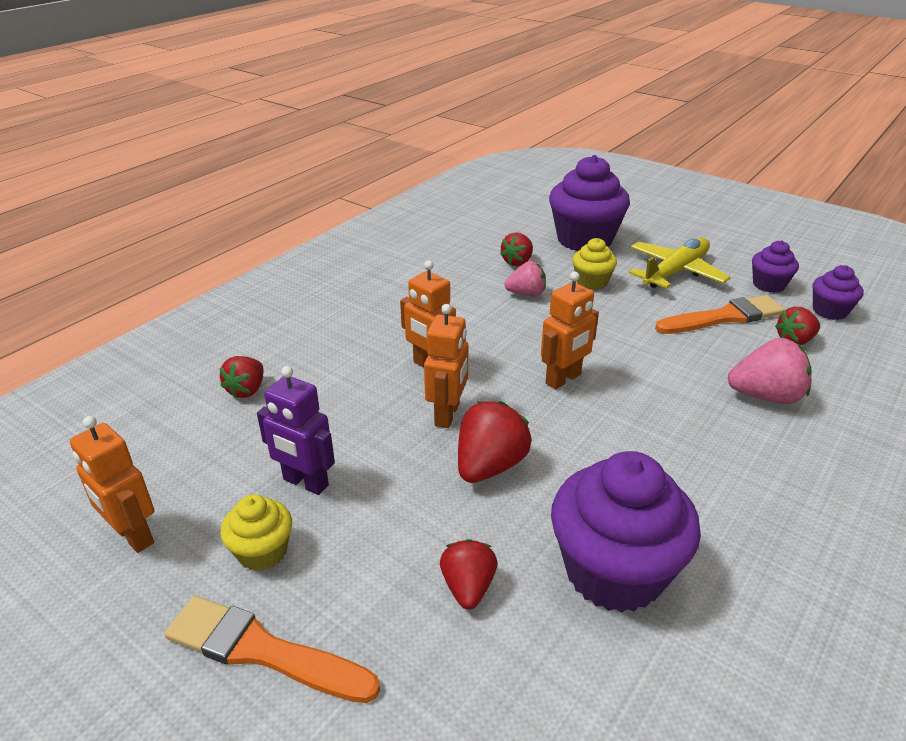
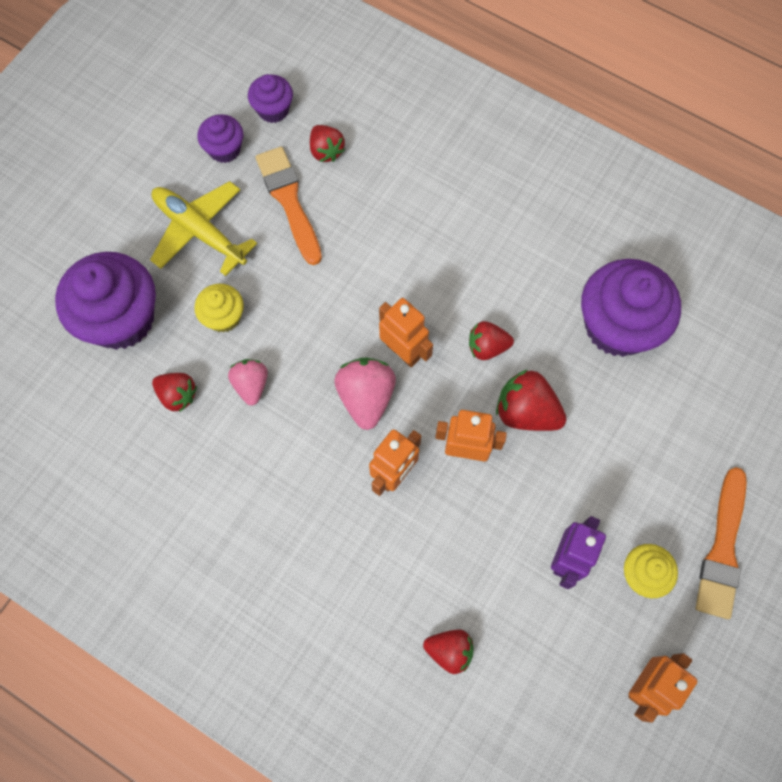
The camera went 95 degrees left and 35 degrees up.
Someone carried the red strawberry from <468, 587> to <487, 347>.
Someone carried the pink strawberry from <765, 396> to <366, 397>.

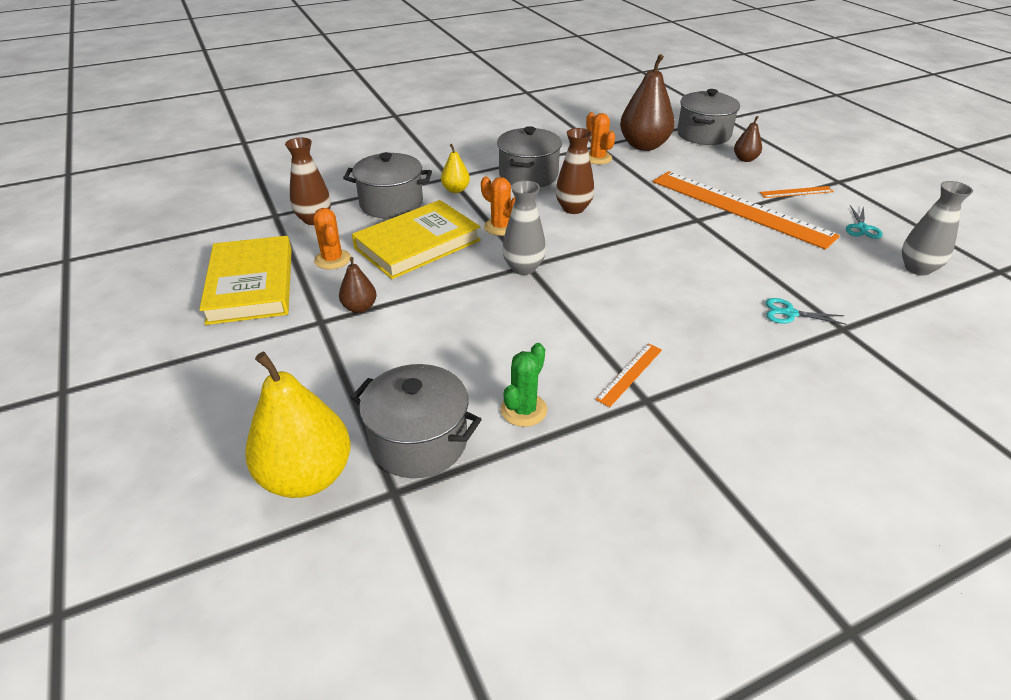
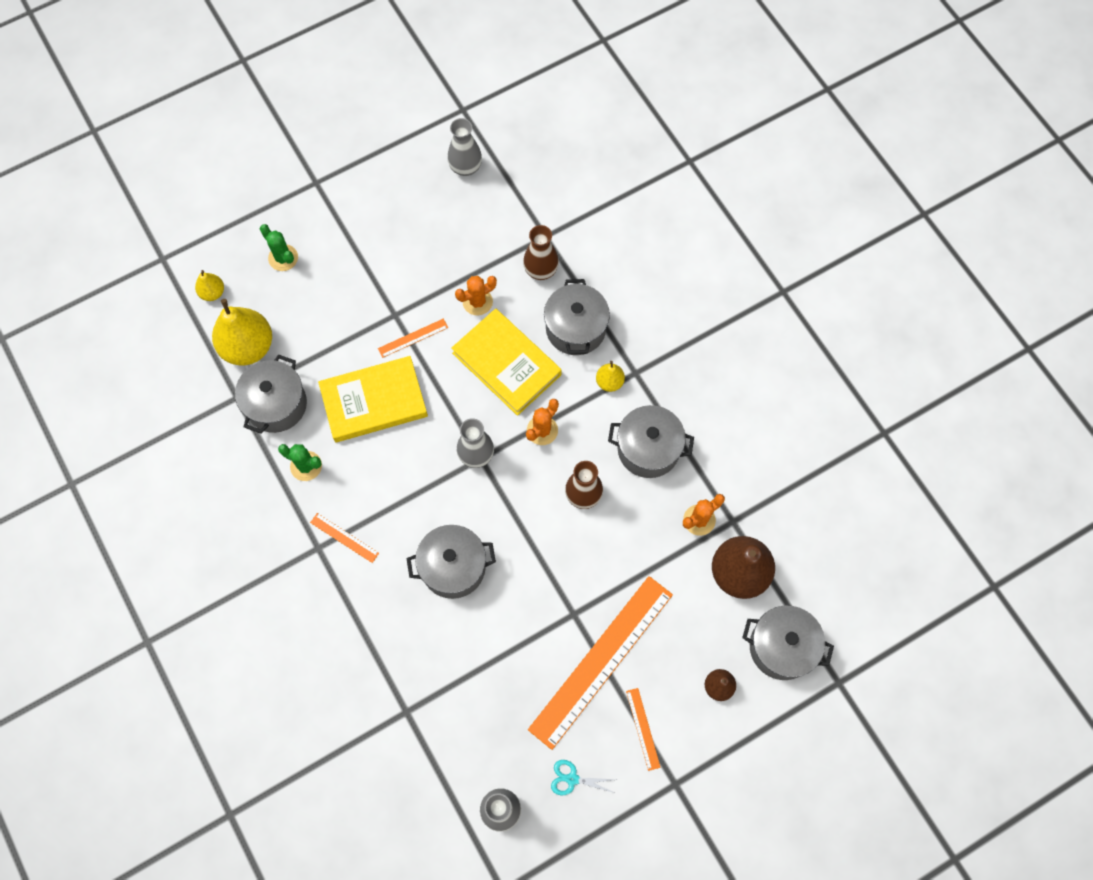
The camera went 85 degrees right and 30 degrees up.
Someone carried the yellow book from <251, 285> to <374, 401>.
Someone swapped the brown pear at <359, 308> for the orange ruler at <413, 338>.
Someone took away the turquoise scissors at <789, 313>.
Someone put down the yellow pear at <212, 292>.
Someone put down the green cactus at <283, 258>.
Someone put down the grey pot at <453, 567>.
Someone put down the grey vase at <465, 167>.

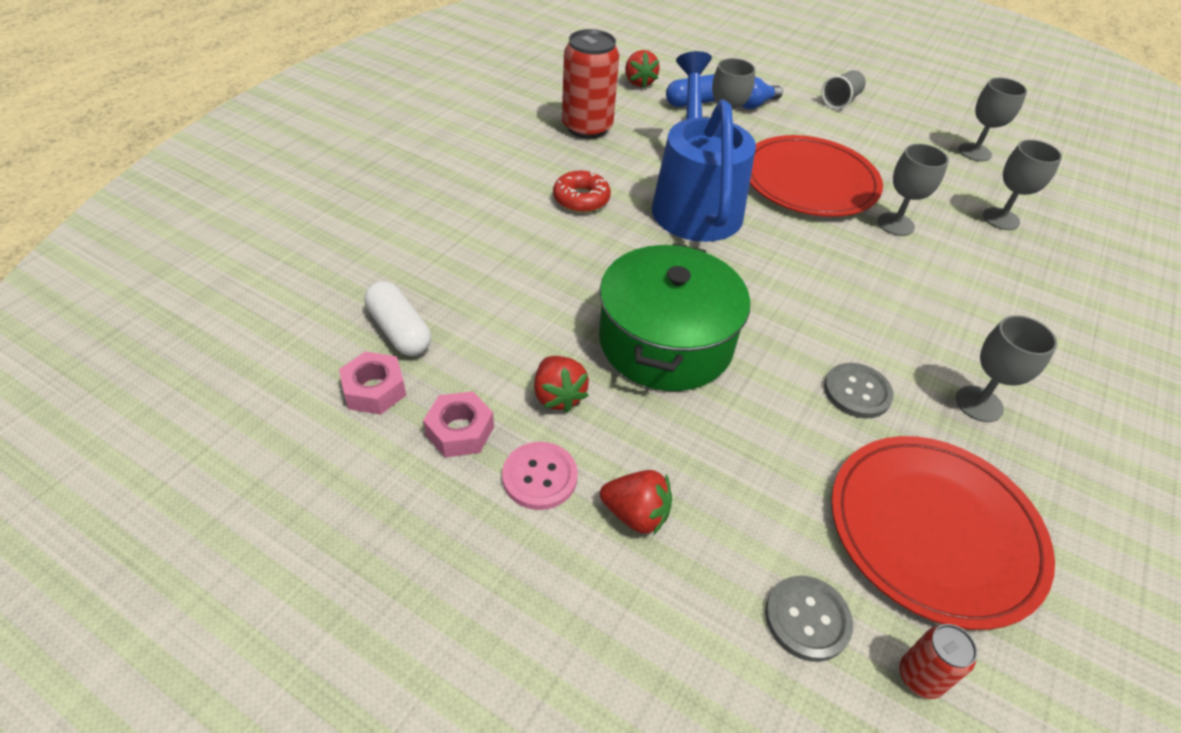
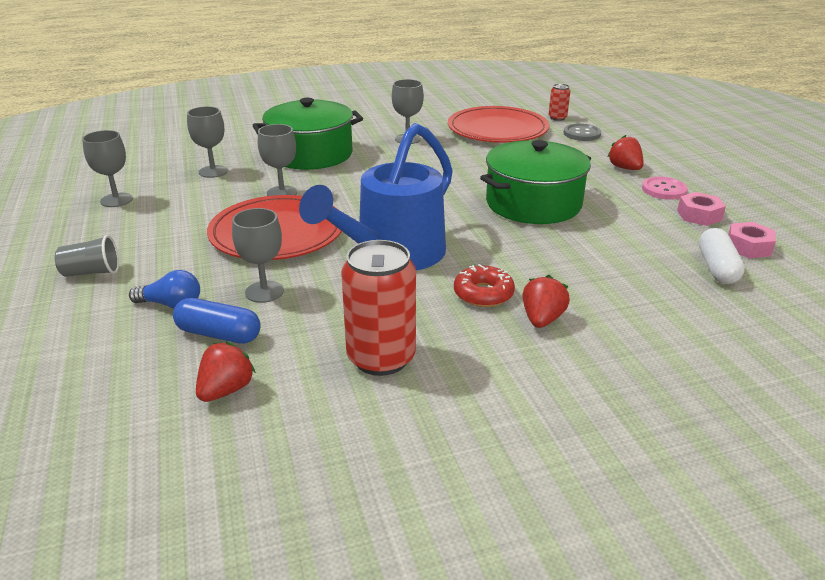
The camera went 135 degrees left and 15 degrees down.
Someone carried the red strawberry from <558, 396> to <542, 319>.
Someone took away the grey button at <857, 392>.
Someone put down the green pot at <311, 154>.

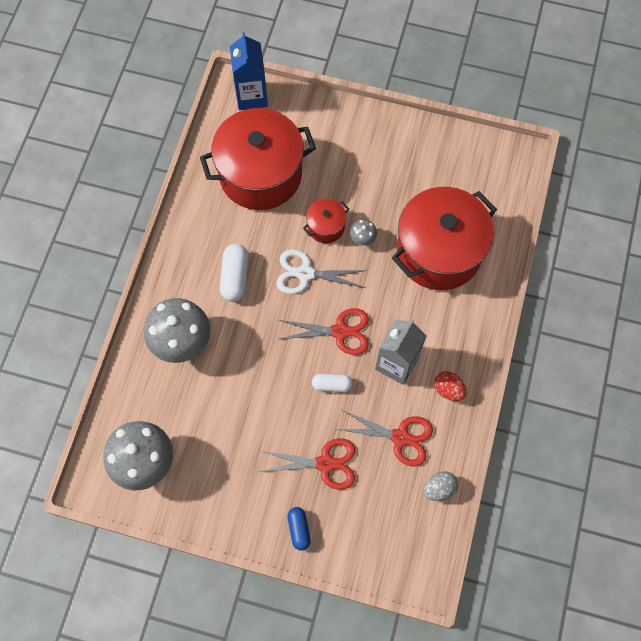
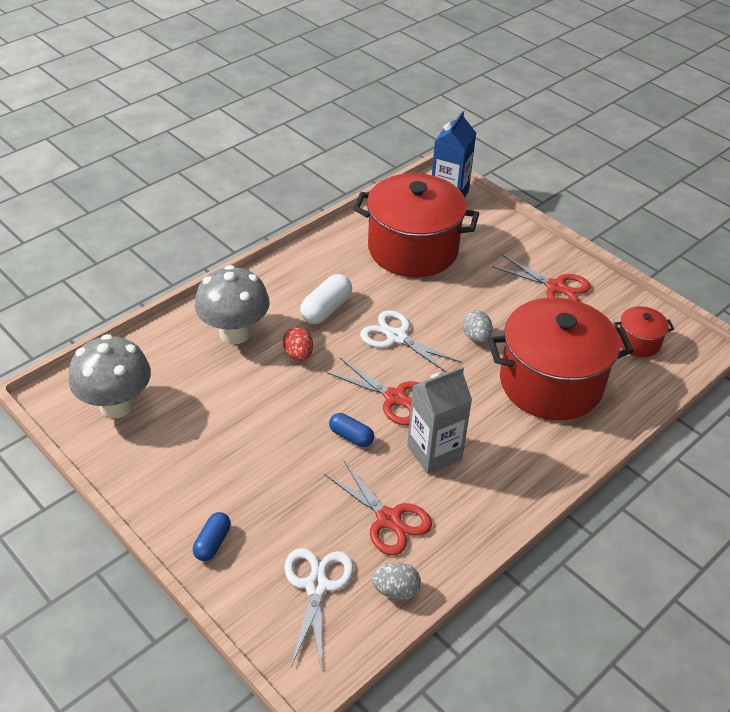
The camera went 30 degrees right and 25 degrees down.
Someone carried the red scissors from <325, 463> to <555, 287>.
Someone carried the red pot from <326, 227> to <638, 342>.
Someone repainted the white capsule at <332, 385>, which became the blue capsule at <351, 436>.
Someone swapped the grey mushroom at <362, 239> for the grey egg at <476, 337>.
Someone carried the red egg from <448, 389> to <298, 354>.
Someone put down the white scissors at <316, 586>.

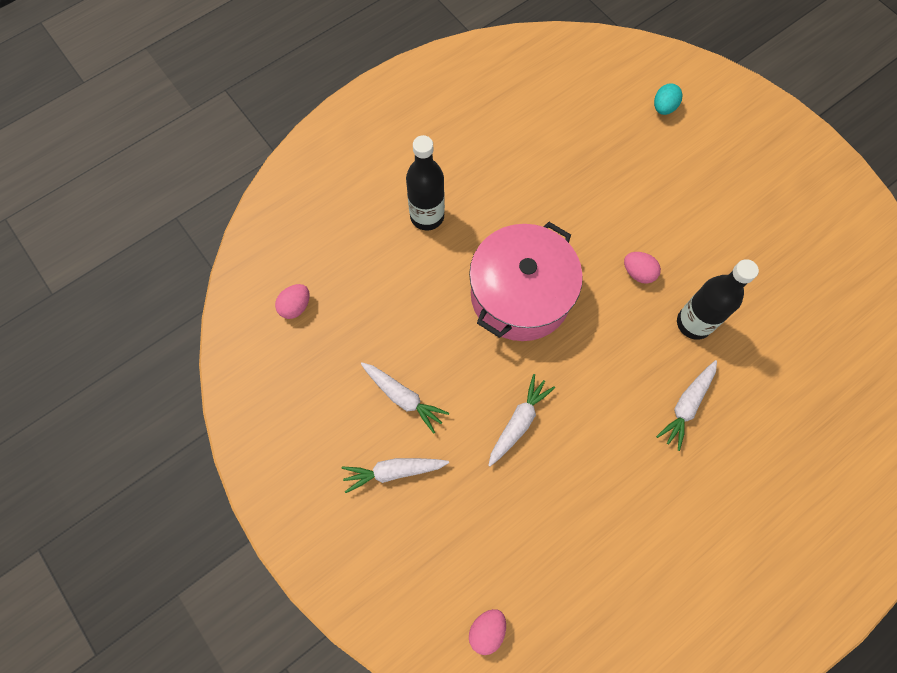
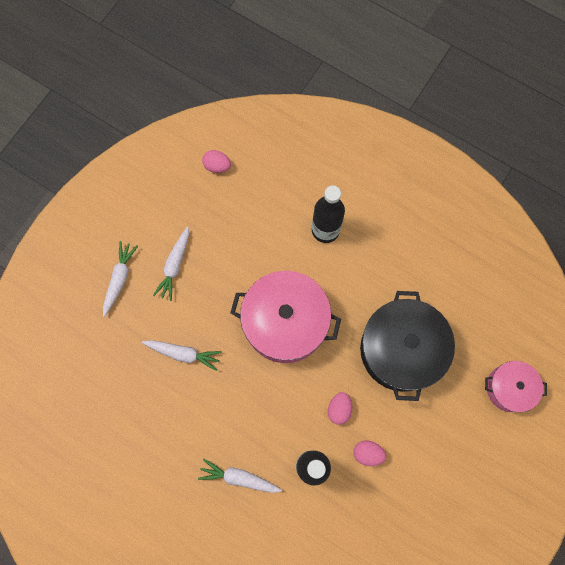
The camera went 70 degrees right and 5 degrees up.
Someone rotated the white carrot at <393, 471> by 45 degrees clockwise.
Someone carried the pink egg from <487, 630> to <367, 453>.
Someone swapped the turquoise egg at <663, 108> for the pink pot at <509, 388>.
Someone put down the black pot at <401, 350>.

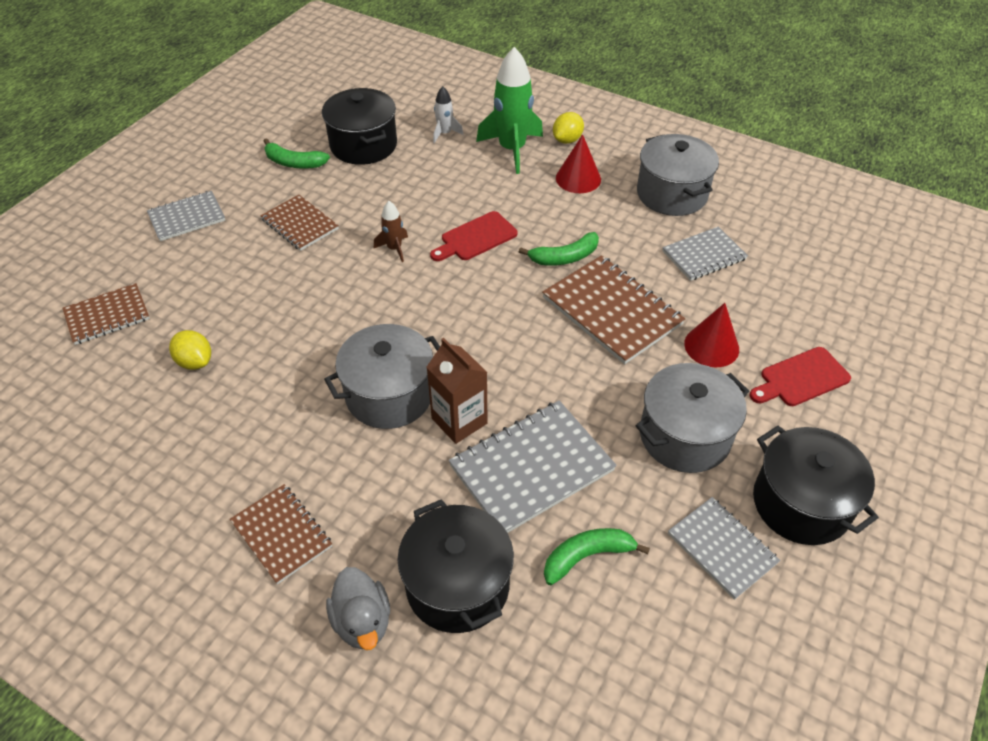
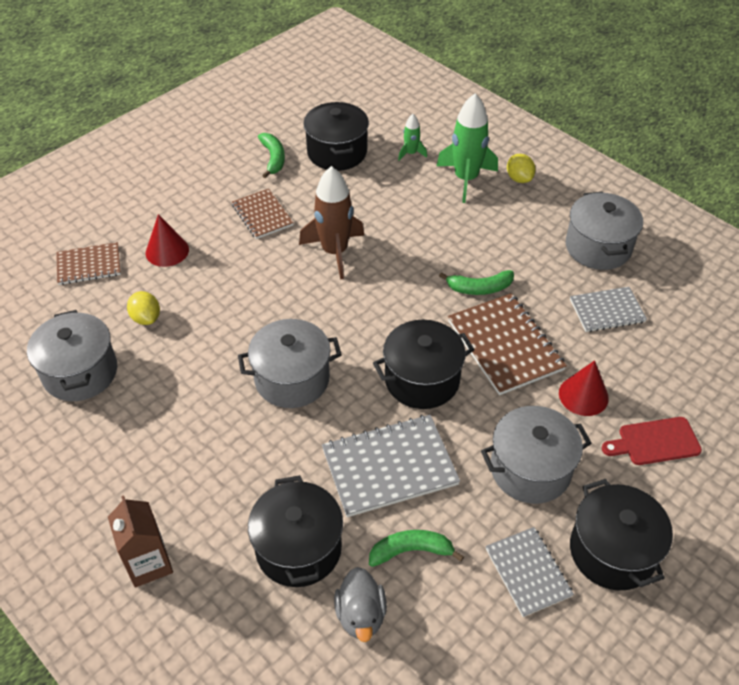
The camera went 15 degrees right and 0 degrees up.
Someone took away the grey notebook at <187, 217>.
Someone took away the brown notebook at <281, 534>.
Someone rotated the green banana at <294, 163> by 135 degrees counterclockwise.
Someone carried the grey duck from <362, 621> to <361, 615>.
Someone scaled the brown rocket at <394, 248> by 2.04.
Someone carried the brown carton from <459, 421> to <149, 563>.
Someone took away the red cutting board at <476, 238>.
Someone repainted the white rocket at <445, 133>, which became the green rocket at <411, 153>.
Someone rotated the yellow lemon at <567, 140> by 75 degrees counterclockwise.
Someone carried the red cone from <578, 178> to <167, 251>.
Someone put down the grey pot at <80, 372>.
Someone put down the black pot at <422, 380>.

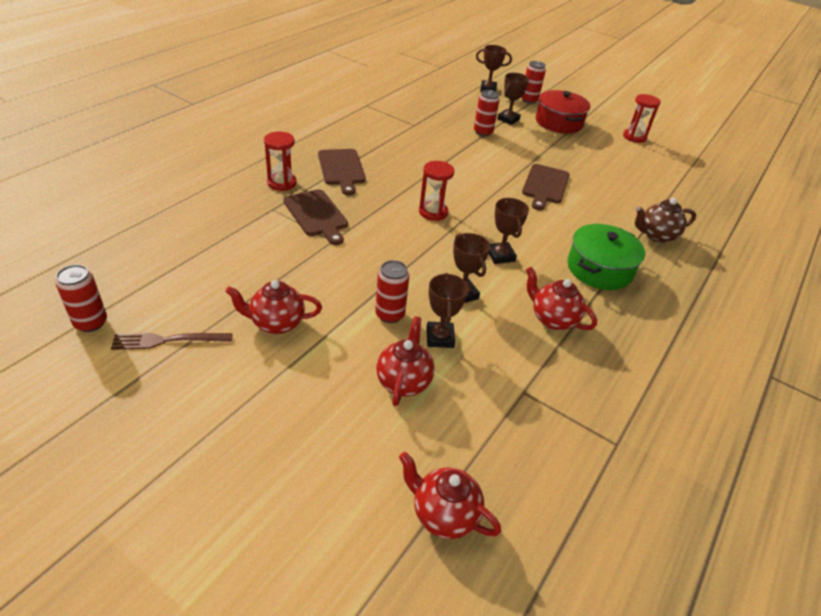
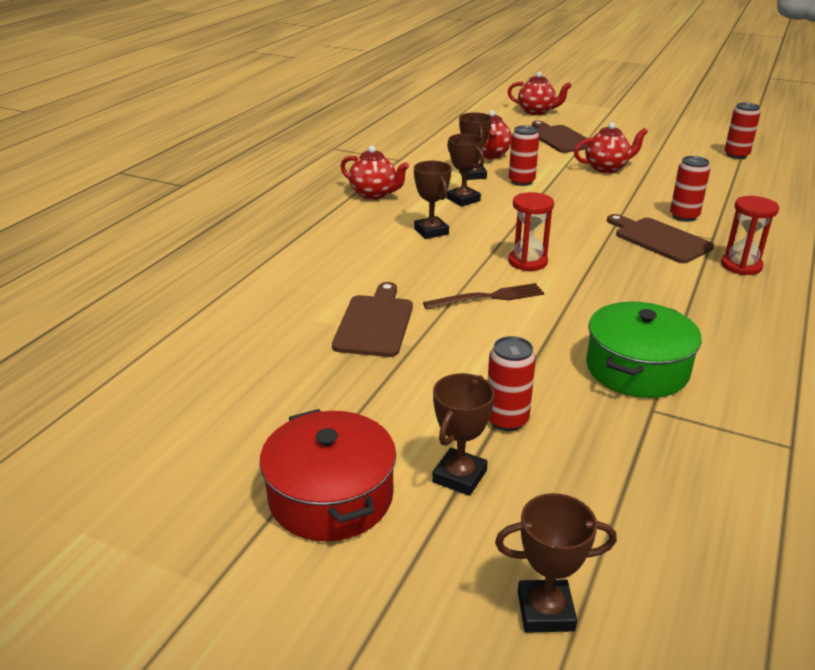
The camera went 175 degrees right and 10 degrees down.
Someone carried the brown fork from <168, 340> to <488, 297>.
Someone carried the brown cutting board from <342, 169> to <559, 138>.
Someone carried the red teapot from <443, 514> to <536, 112>.
Someone carried the red can from <529, 100> to <684, 216>.
Someone carried the green pot from <599, 269> to <637, 369>.
Someone took away the red hourglass at <634, 137>.
Someone took away the brown teapot at <656, 236>.

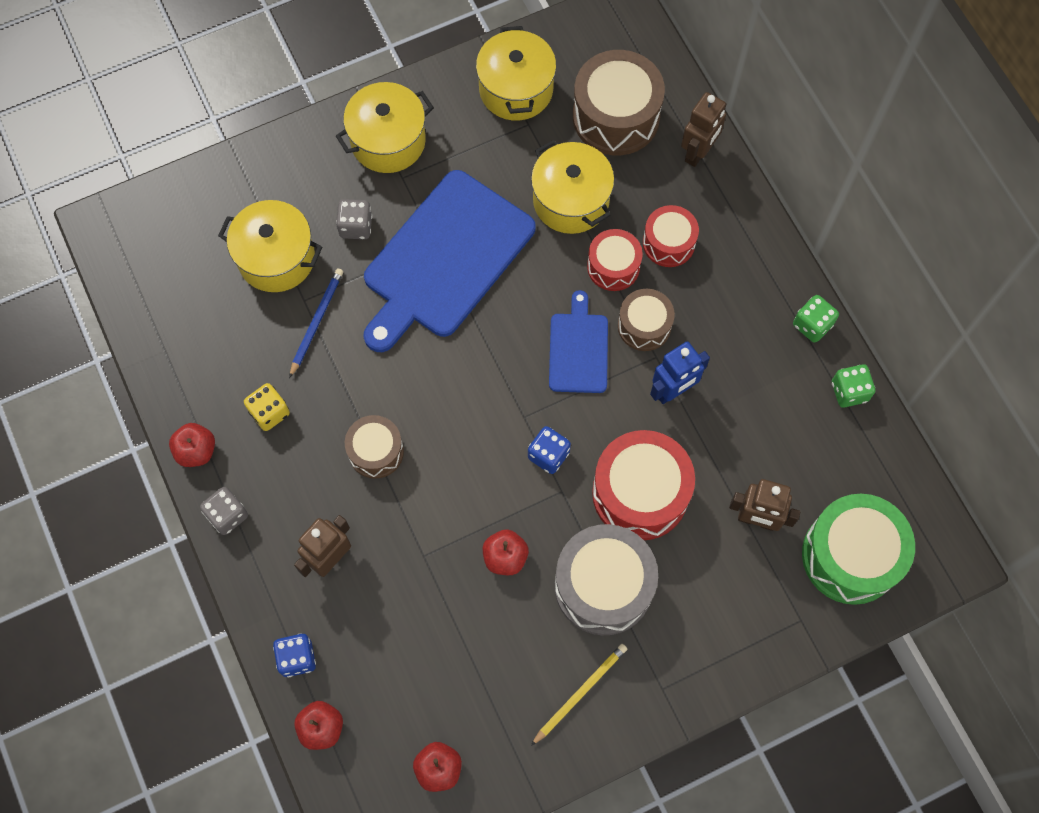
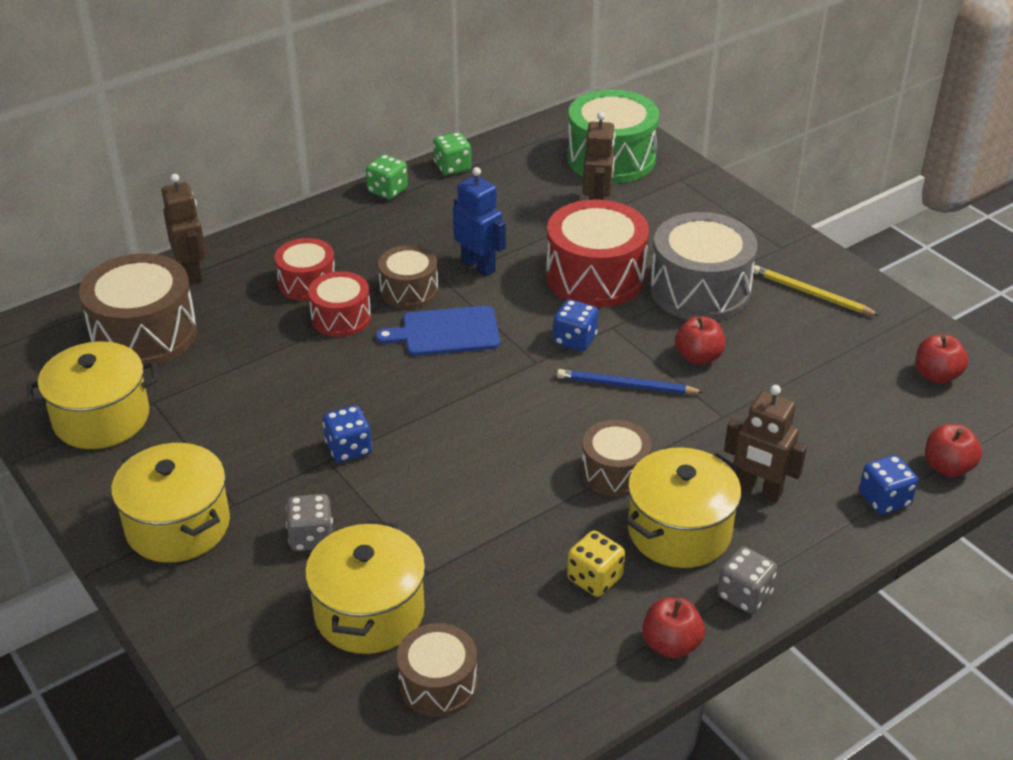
The camera went 100 degrees left and 30 degrees down.
Someone carried the blue pencil from <316, 321> to <626, 386>.
Someone swapped the blue cutting board at <445, 259> for the blue dice at <349, 449>.
Someone carried the yellow pot from <571, 200> to <679, 531>.
Someone rotated the brown robot at <698, 152> by 45 degrees clockwise.
Someone put down the brown drum at <438, 684>.

